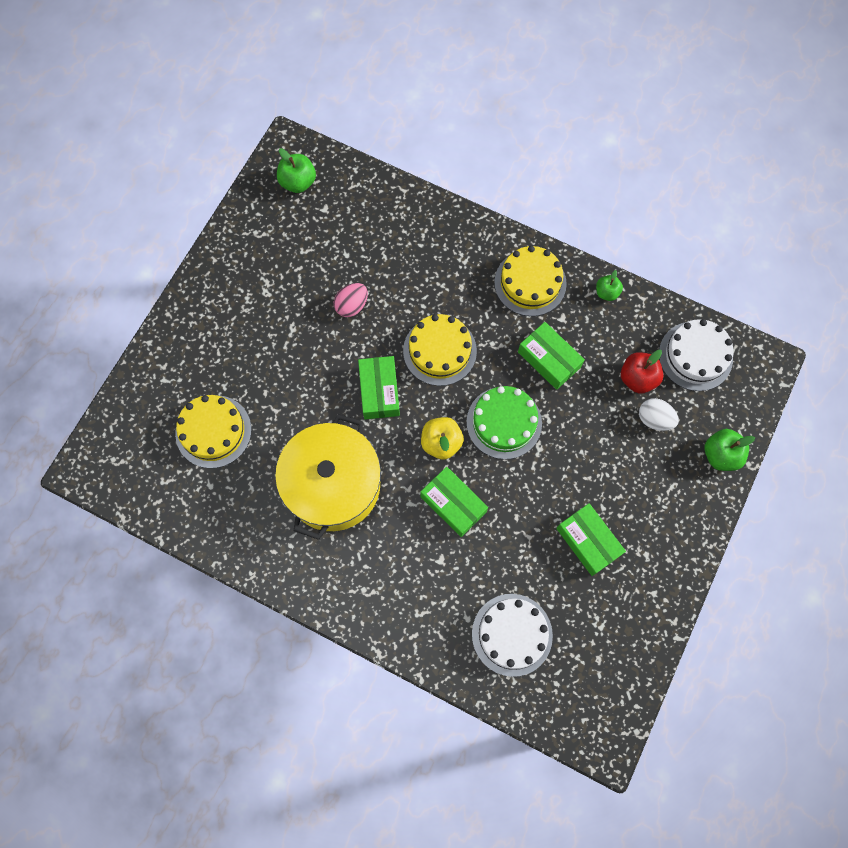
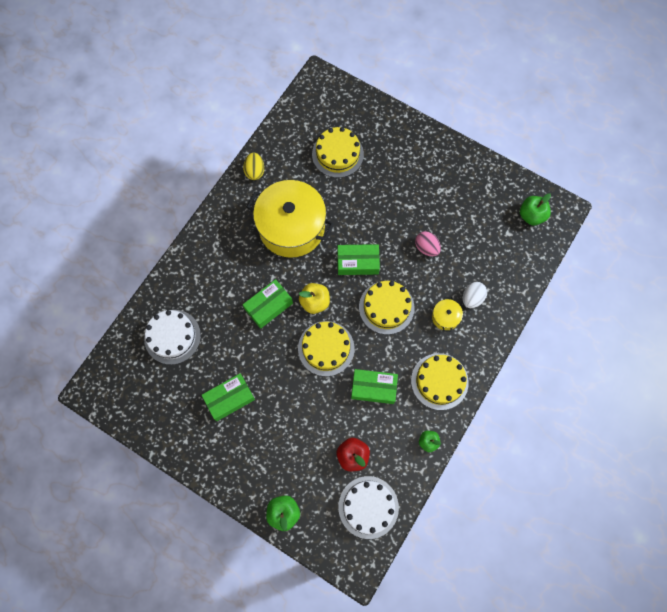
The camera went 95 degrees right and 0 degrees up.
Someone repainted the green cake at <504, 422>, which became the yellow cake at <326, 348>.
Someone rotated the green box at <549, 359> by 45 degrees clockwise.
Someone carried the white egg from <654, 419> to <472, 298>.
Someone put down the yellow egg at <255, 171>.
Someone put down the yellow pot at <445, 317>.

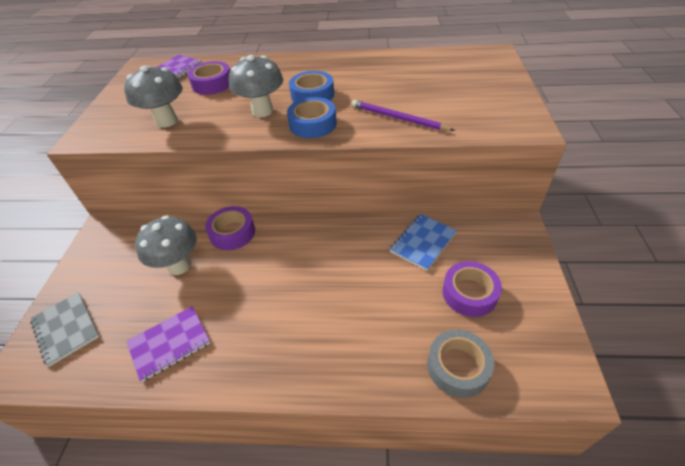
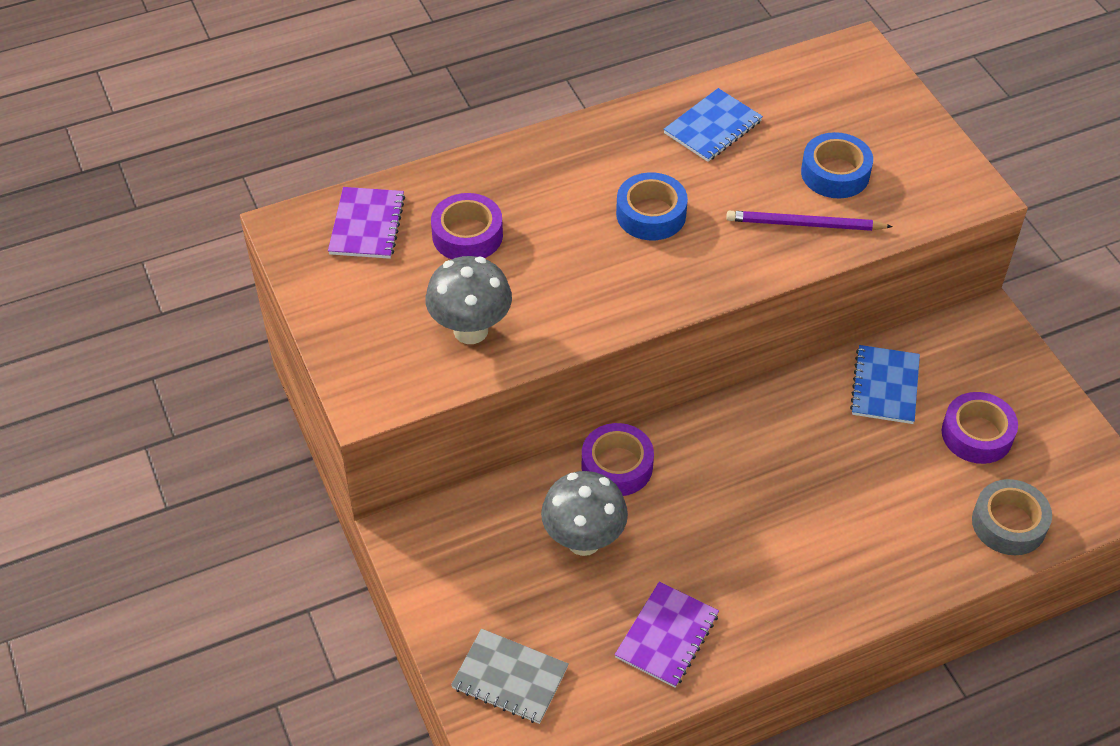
The camera went 30 degrees left and 5 degrees up.
Someone took away the grey mushroom at <262, 111>.
Someone carried the blue tape from <313, 124> to <835, 173>.
Someone put down the blue notebook at <713, 127>.

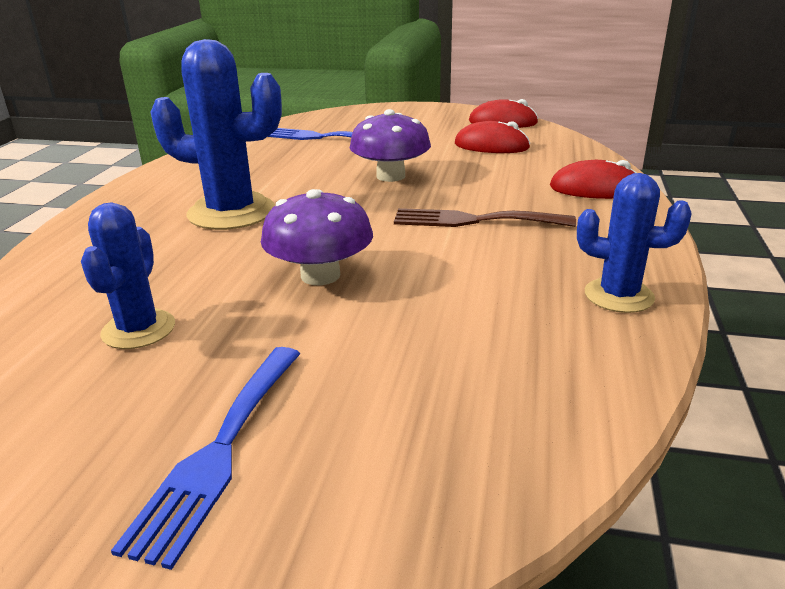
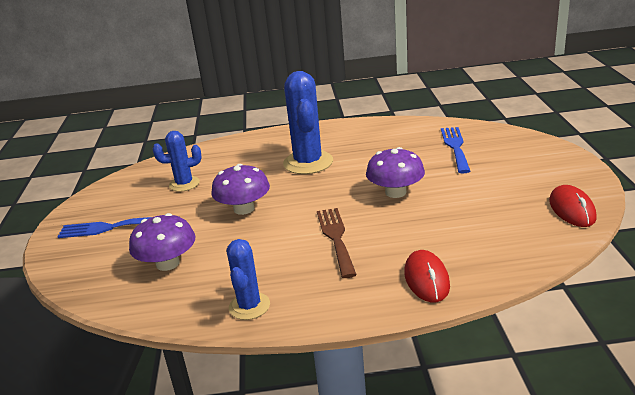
The camera went 75 degrees right and 0 degrees up.
Someone took away the red mouse at <491, 146>.
Someone put down the purple mushroom at <167, 263>.

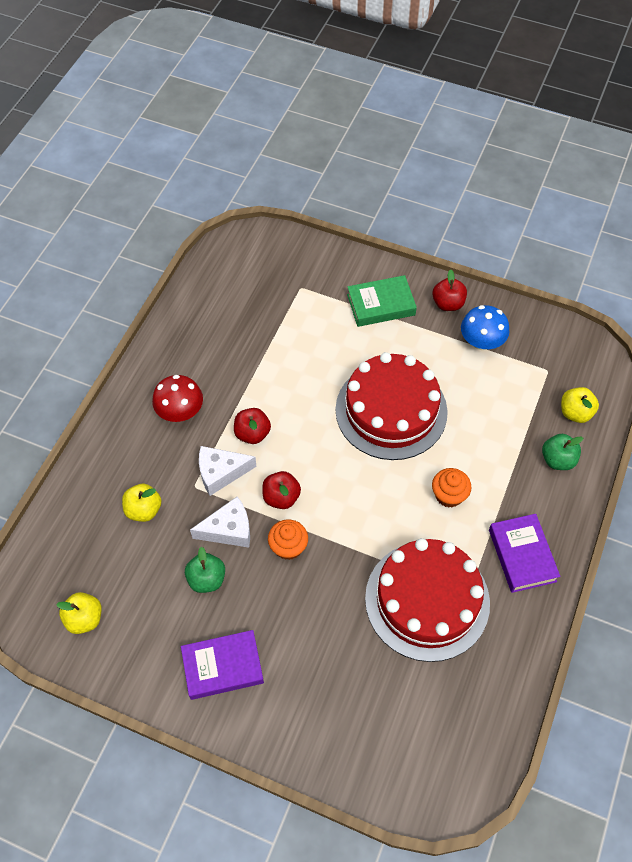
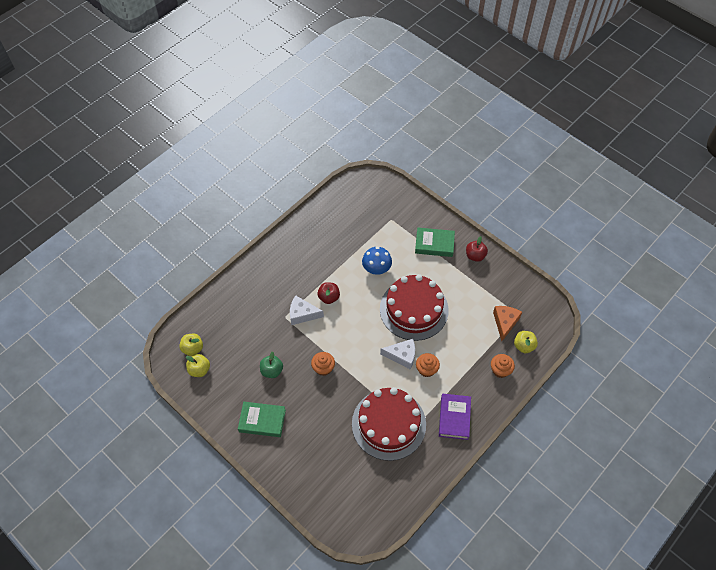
The camera went 20 degrees right and 0 degrees up.
Someone carried the yellow apple from <144, 510> to <193, 348>.
Someone took away the red mushroom at <180, 411>.
Someone repainted the purple book at <223, 667>, which became the green book at <262, 421>.
Someone carried the white cheese from <228, 530> to <402, 356>.
Someone took away the red apple at <281, 497>.
Someone carried the blue mushroom from <481, 342> to <376, 268>.
Someone swapped the green apple at <557, 460> for the orange cupcake at <500, 370>.
Someone put down the orange cheese at <505, 322>.

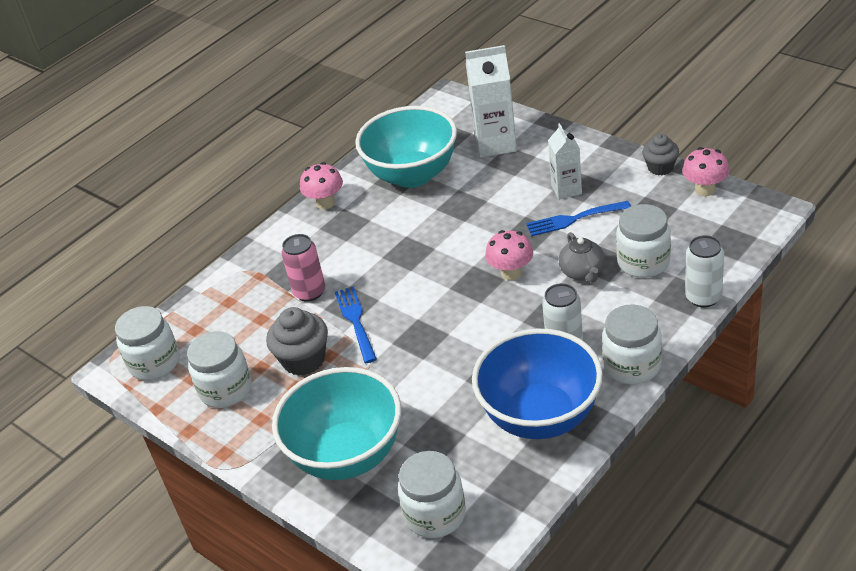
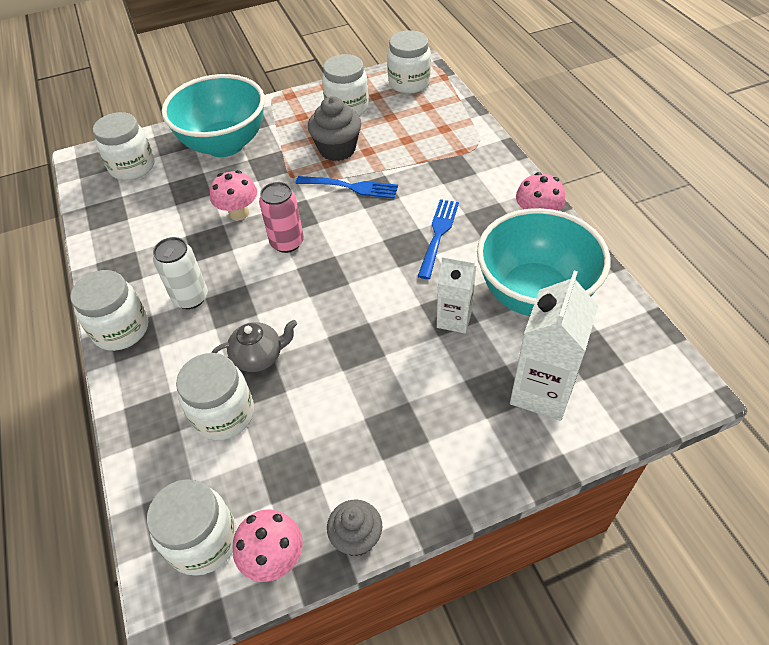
The camera went 115 degrees right and 10 degrees up.
Someone carried the pink can from <309, 292> to <287, 242>.
Someone took away the blue bowl at <540, 416>.
Someone carried the pink mushroom from <511, 273> to <239, 213>.
Someone carried the blue fork from <574, 219> to <438, 234>.
Someone carried the white carton from <566, 189> to <454, 319>.
Someone rotated the grey teapot at <583, 272> by 150 degrees clockwise.
Someone took away the white can at <703, 297>.
Someone put down the white jar at <203, 541>.

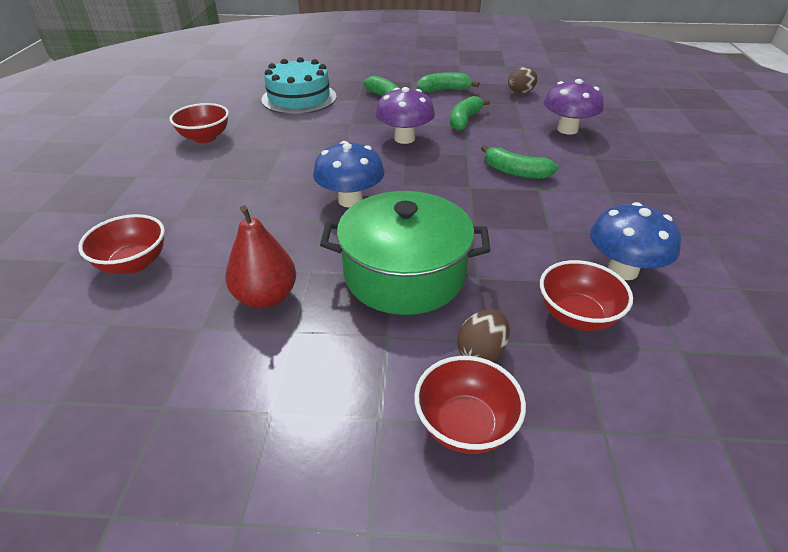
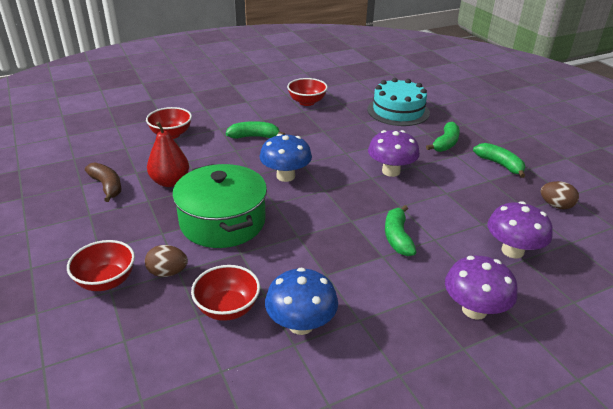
The camera went 60 degrees right and 5 degrees down.
Someone carried the green banana from <464, 120> to <254, 136>.
Someone put down the brown banana at <107, 186>.
Someone put down the purple mushroom at <474, 310>.

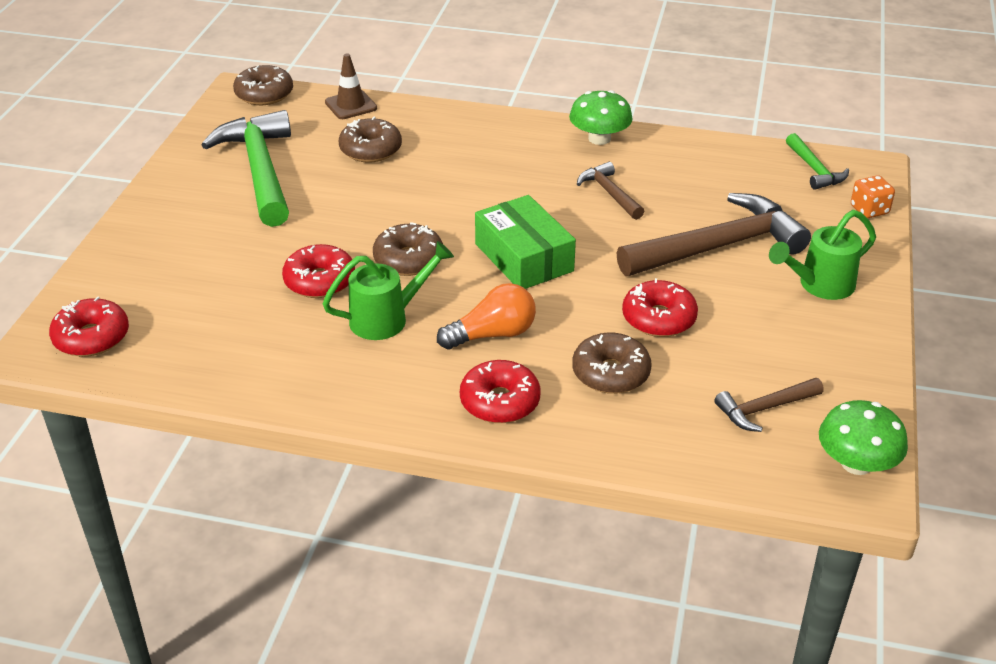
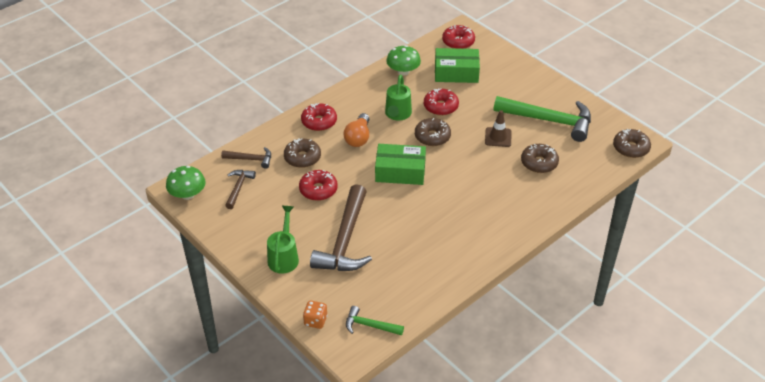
The camera went 125 degrees right and 5 degrees up.
Someone carried the brown traffic cone from <351, 105> to <498, 137>.
Someone carried the green mushroom from <599, 138> to <403, 71>.
Someone carried the brown hammer from <609, 193> to <250, 159>.
Someone put down the green box at <456, 73>.

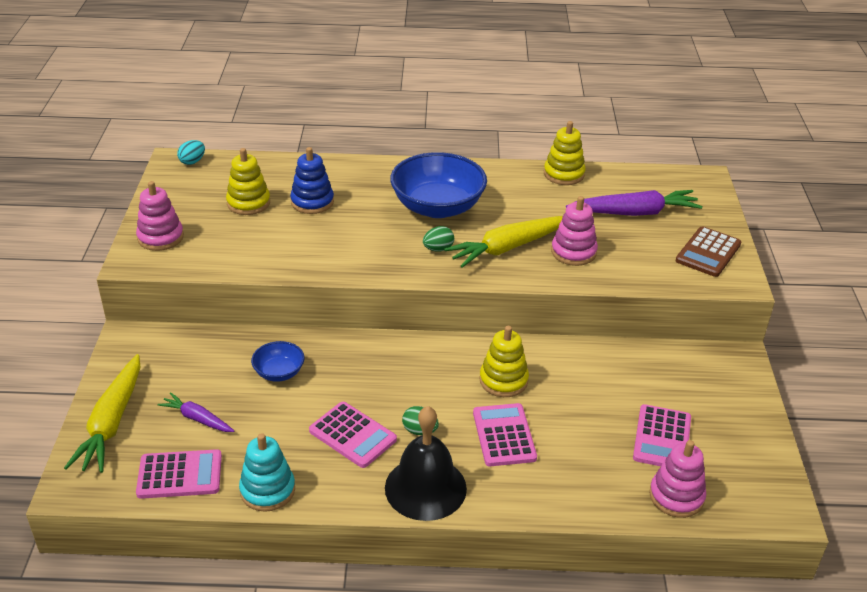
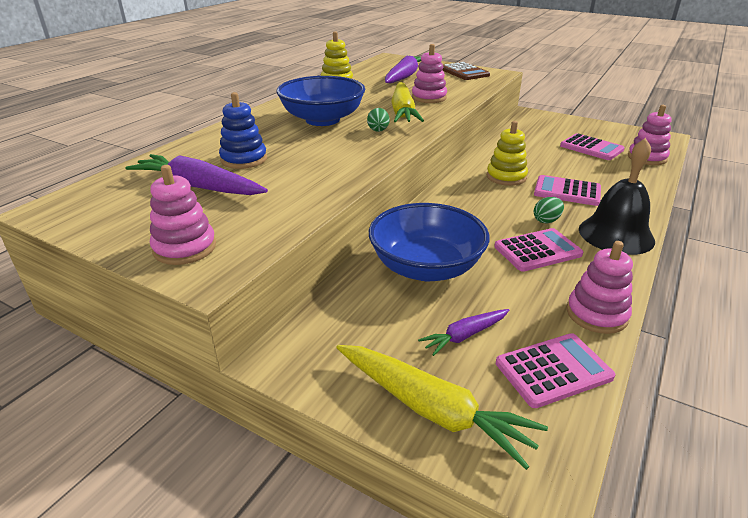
The camera went 60 degrees left and 5 degrees down.
Someone rotated the pink calculator at <180, 475> by 45 degrees clockwise.
Someone took away the turquoise egg at <192, 161>.
Someone swapped the yellow stacking toy at <248, 203> for the purple carrot at <198, 187>.
Someone repainted the turquoise stacking toy at <267, 490>, which became the pink stacking toy at <596, 314>.
Someone scaled the blue bowl at <279, 372> by 2.05.

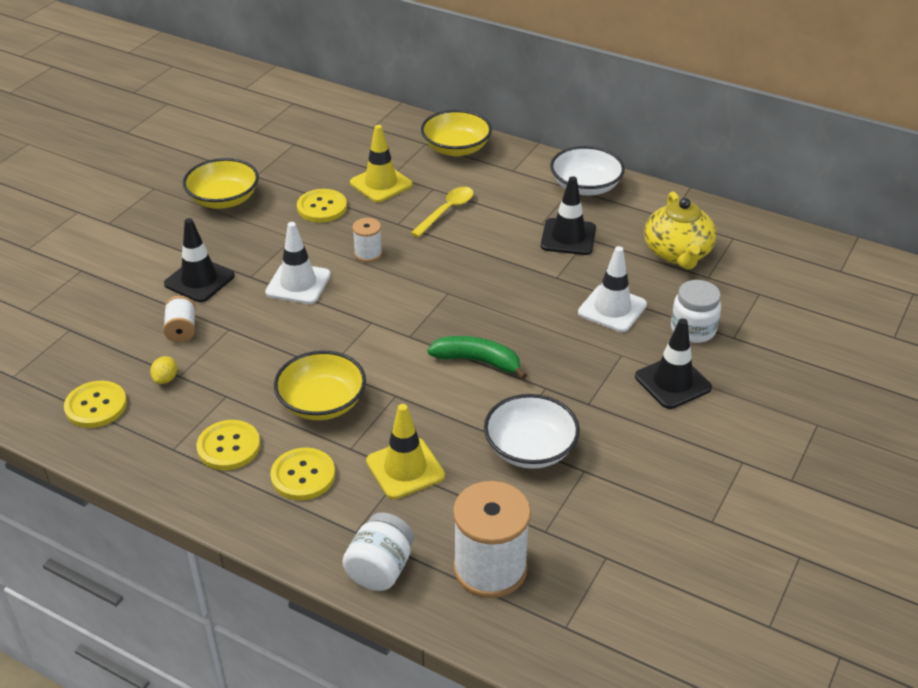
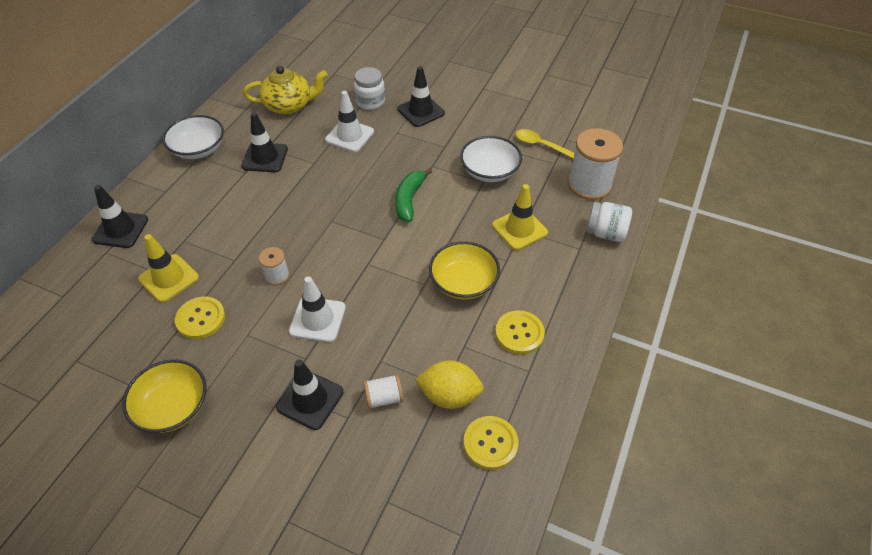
The camera went 95 degrees left and 10 degrees up.
Someone scaled the yellow lemon at <165, 379> by 2.08.
Someone took away the yellow button at <303, 475>.
Someone carried the yellow spoon from <446, 211> to <542, 146>.
Someone swapped the yellow bowl at <456, 148> for the black traffic cone at <120, 229>.

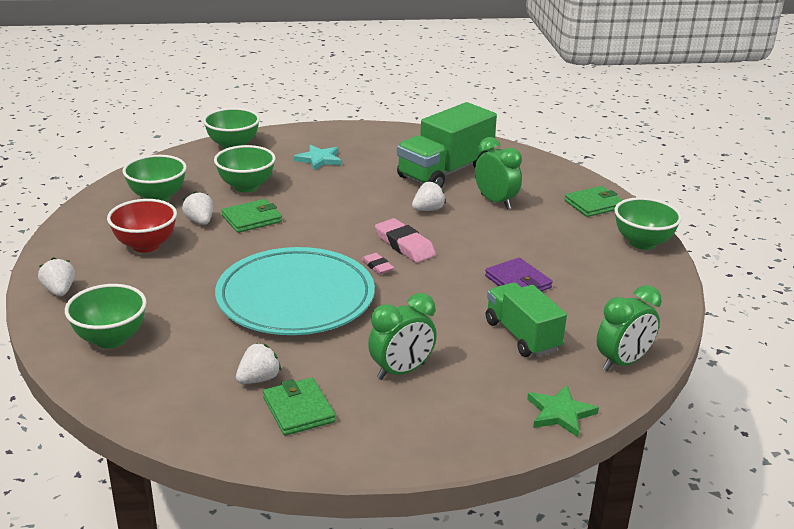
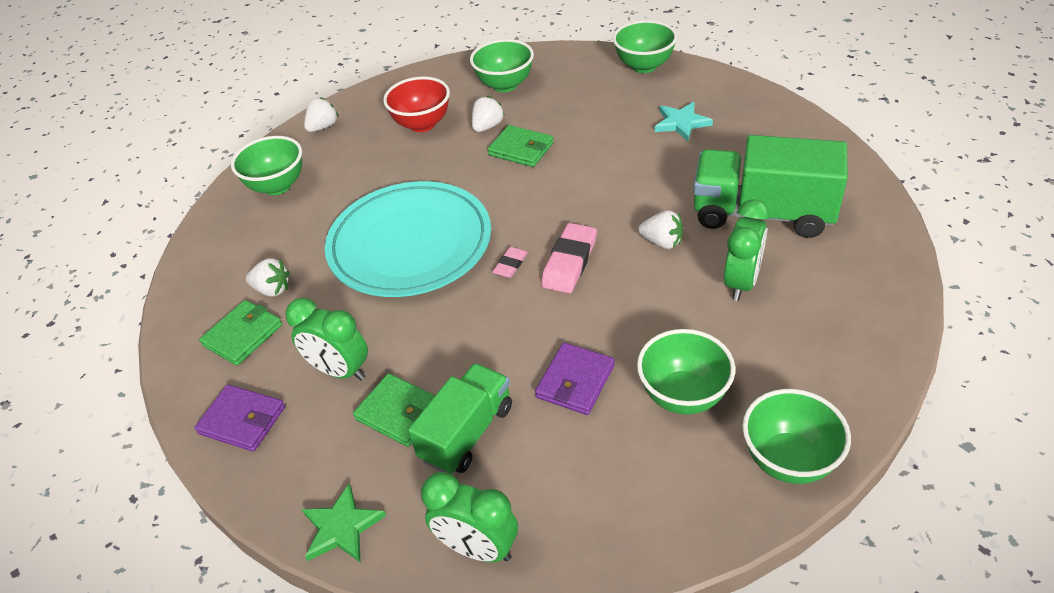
The camera went 65 degrees right and 15 degrees up.
Someone carried the green bowl from <246, 186> to <683, 395>.
Someone carried the green wallet from <594, 204> to <399, 412>.
Someone put down the purple wallet at <242, 420>.

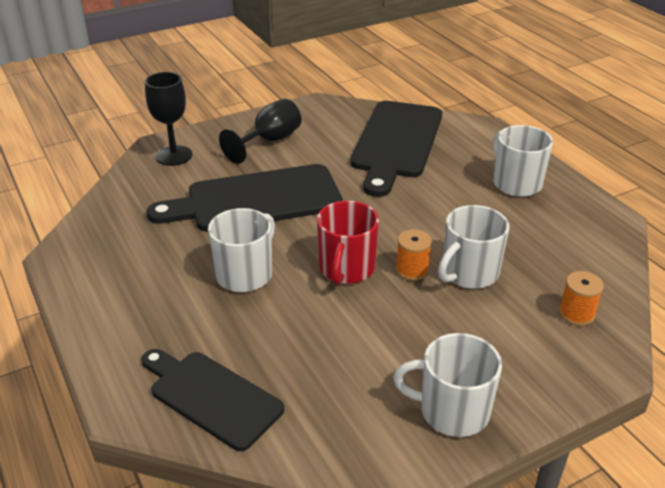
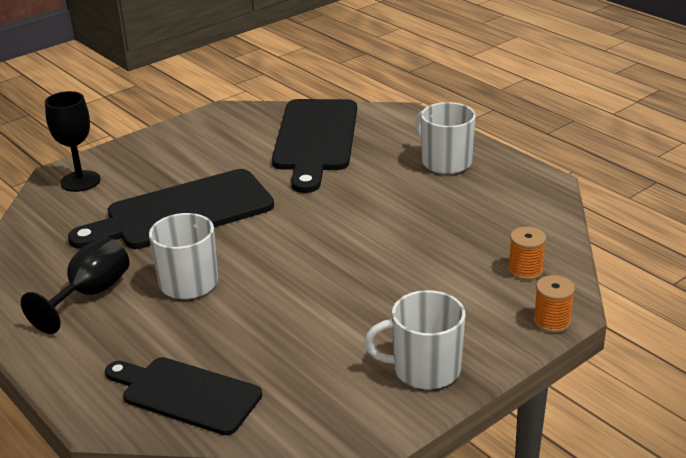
The camera went 10 degrees left and 5 degrees down.
Someone carried the black goblet from <269, 141> to <90, 294>.
Someone took away the red mug at <346, 269>.
Someone carried the orange spool from <412, 270> to <552, 321>.
Someone took away the white mug at <469, 273>.

